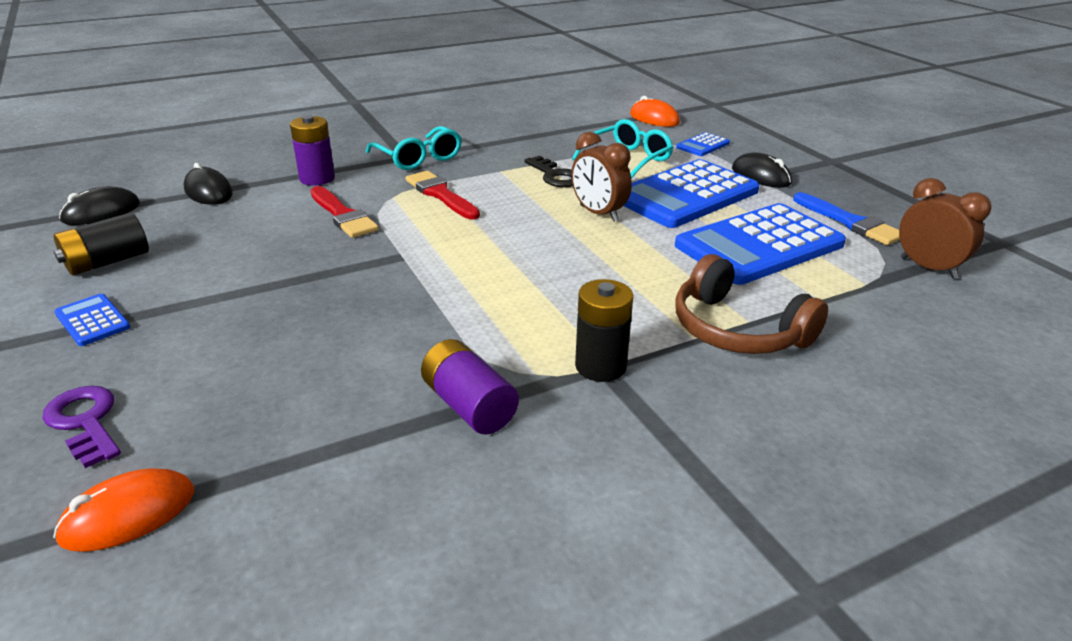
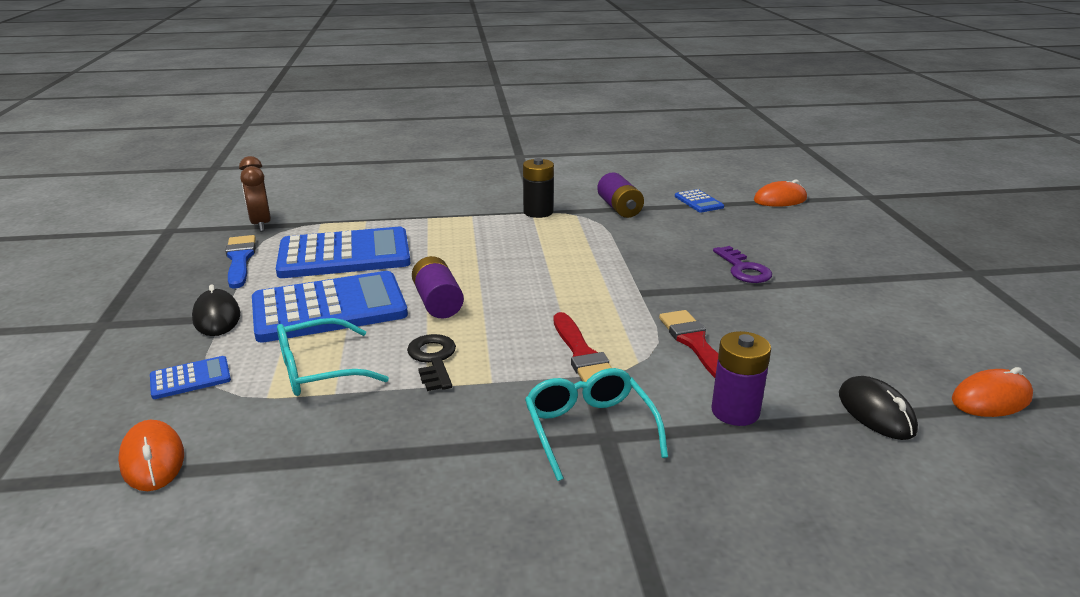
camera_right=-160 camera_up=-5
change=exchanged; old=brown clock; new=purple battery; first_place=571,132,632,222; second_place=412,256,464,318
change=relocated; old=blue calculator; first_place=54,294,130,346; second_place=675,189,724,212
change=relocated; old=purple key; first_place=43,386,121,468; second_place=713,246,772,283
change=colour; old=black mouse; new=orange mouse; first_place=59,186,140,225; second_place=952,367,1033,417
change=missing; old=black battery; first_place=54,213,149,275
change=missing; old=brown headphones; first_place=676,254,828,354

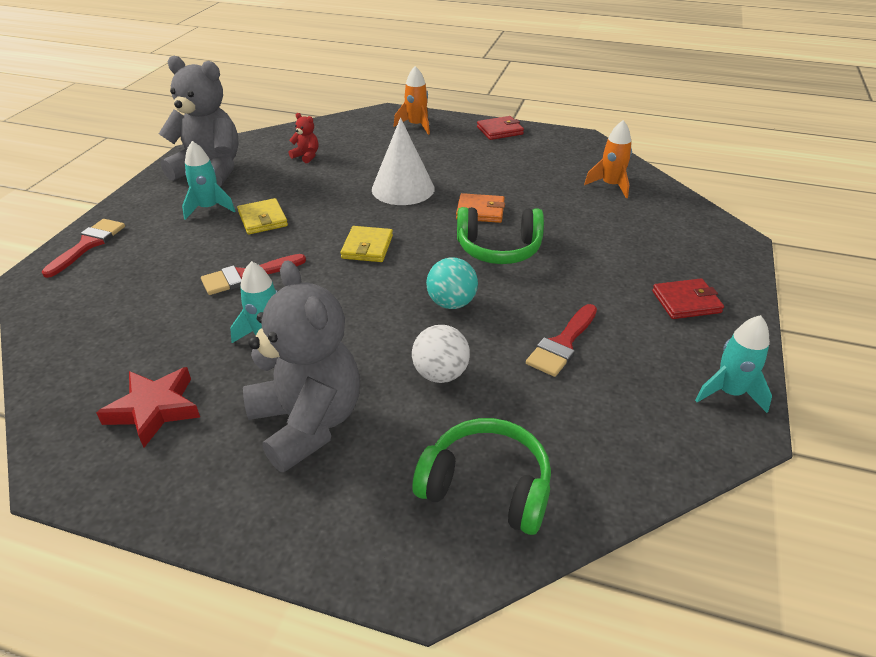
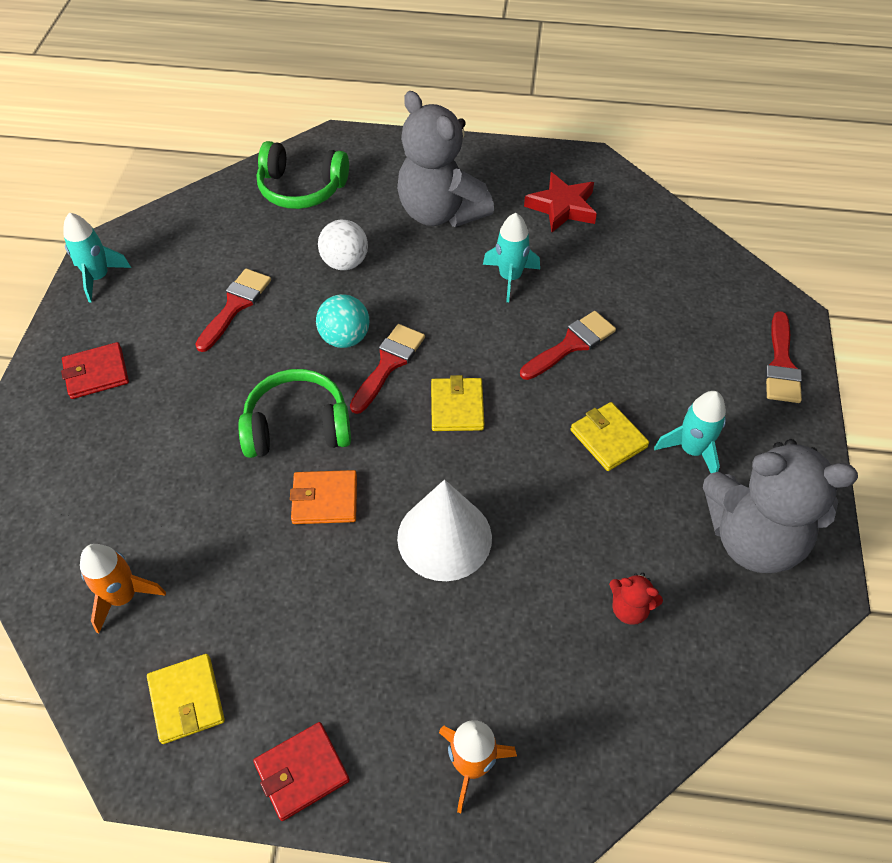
camera_right=170 camera_up=15
change=appeared; new=yellow wallet; second_place=147,654,225,744
change=appeared; new=red brush; second_place=350,324,425,414

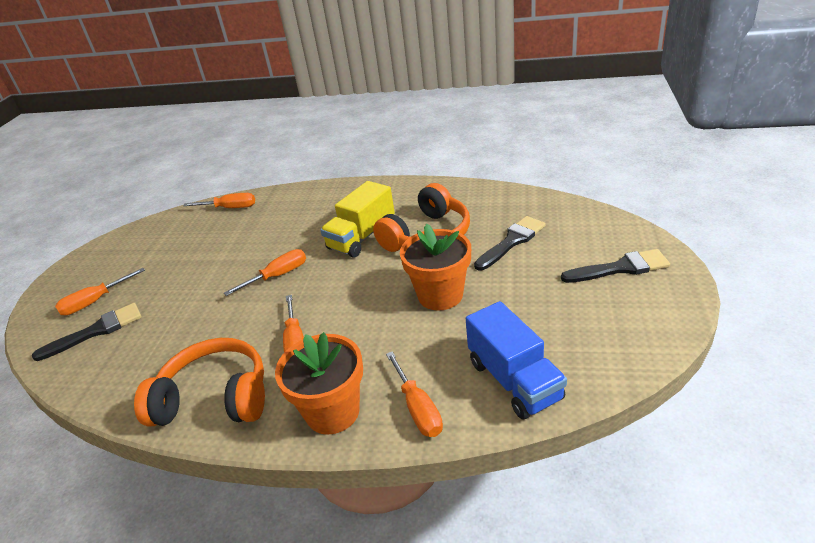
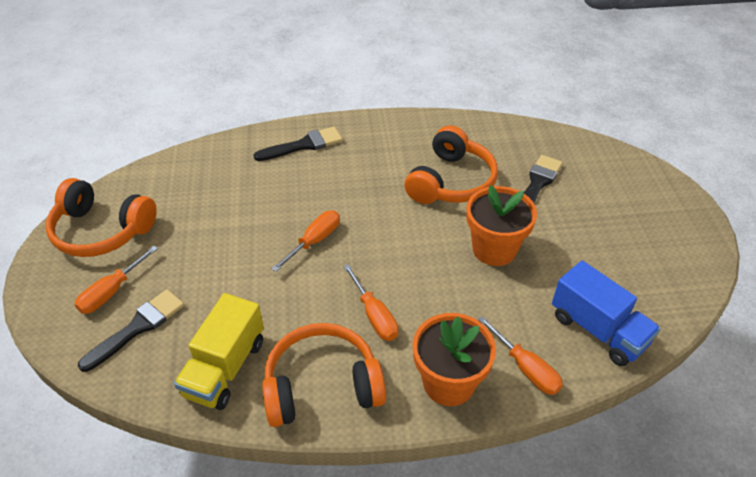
camera_right=-20 camera_up=10
change=appeared; new=orange headphones; second_place=46,178,157,257
change=relocated; old=yellow truck; first_place=320,181,395,258; second_place=174,293,264,410
change=relocated; old=black brush; first_place=561,249,670,283; second_place=254,127,343,161
change=missing; old=orange screwdriver; first_place=183,193,255,208

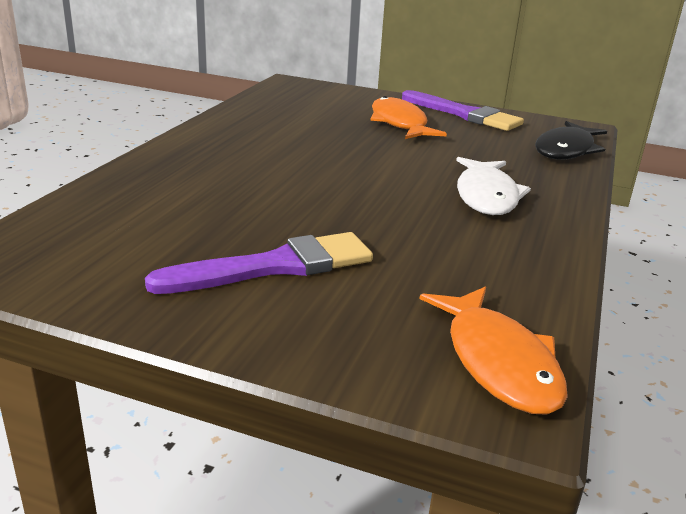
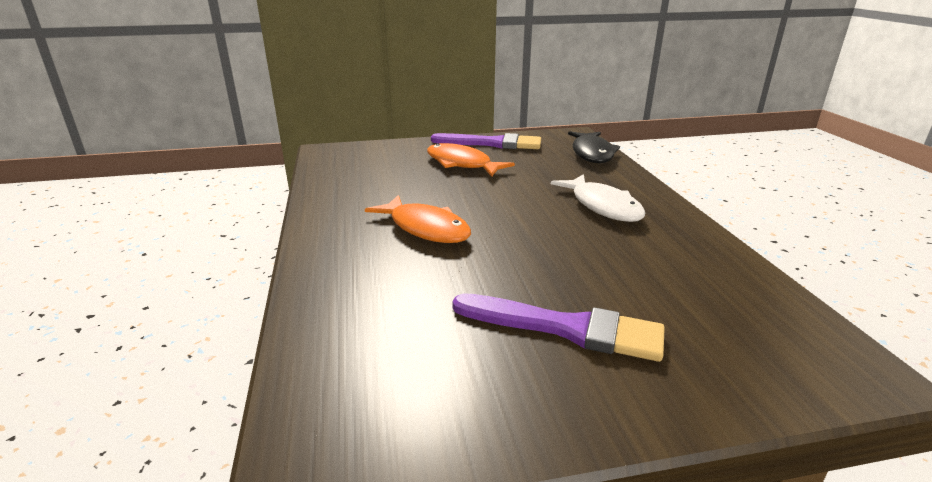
camera_right=-30 camera_up=0
change=relocated; old=orange fish; first_place=419,287,568,415; second_place=365,195,471,243
change=spun; old=purple brush; first_place=145,232,373,294; second_place=452,293,665,362; degrees=75

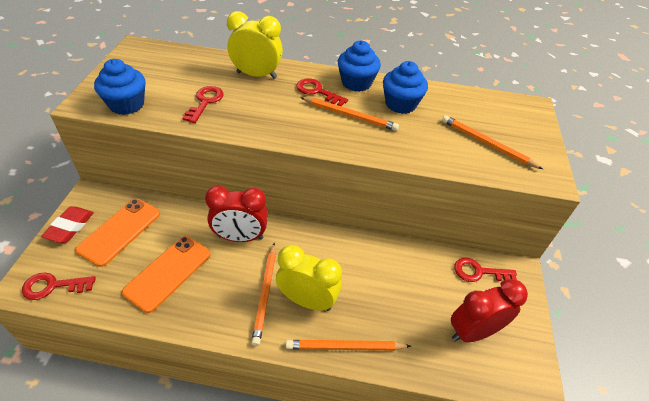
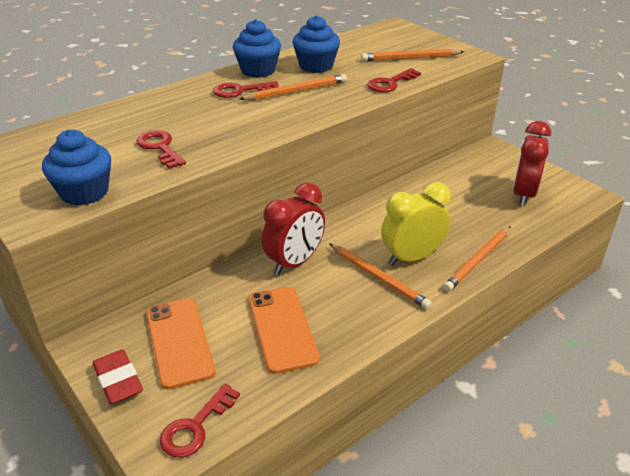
camera_right=-45 camera_up=-10
change=relocated; old=red key; first_place=454,258,517,282; second_place=368,68,421,92
change=missing; old=yellow clock; first_place=227,11,283,79

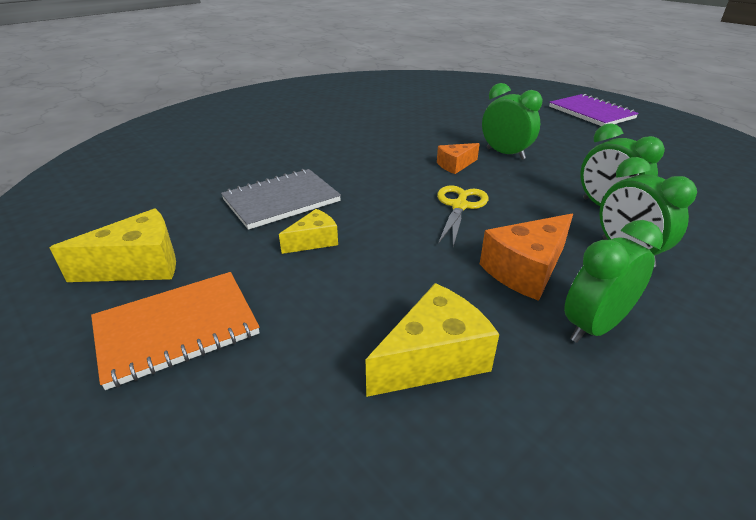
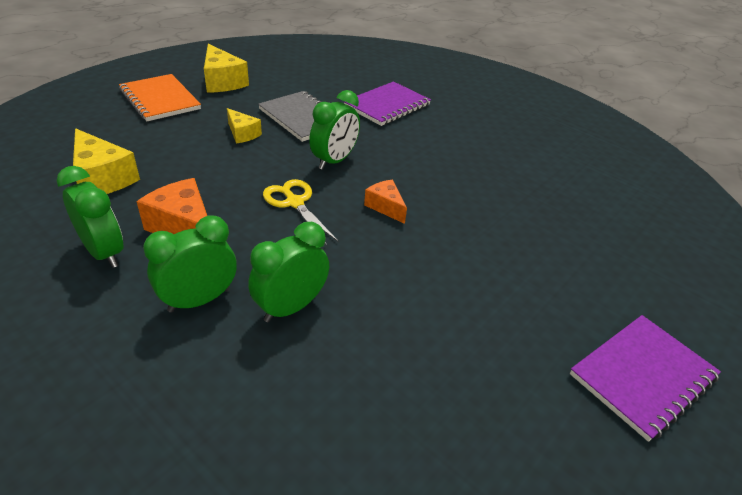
camera_right=80 camera_up=5
change=spun; old=yellow scissors; first_place=437,185,488,247; second_place=263,179,339,245; degrees=-135
change=relocated; old=green clock; first_place=482,83,542,160; second_place=309,90,360,170
change=appeared; new=purple notebook; second_place=343,81,431,126

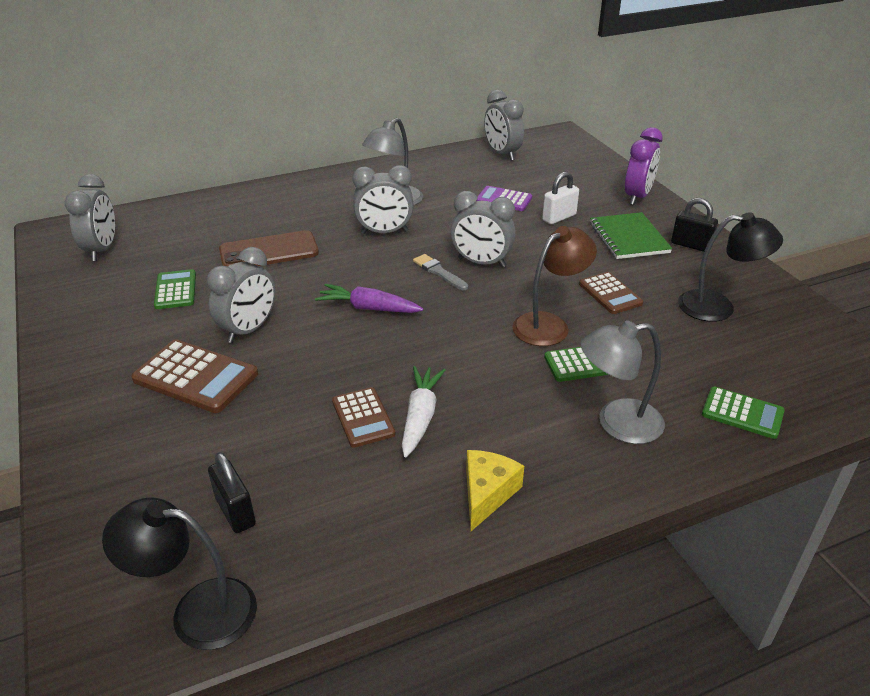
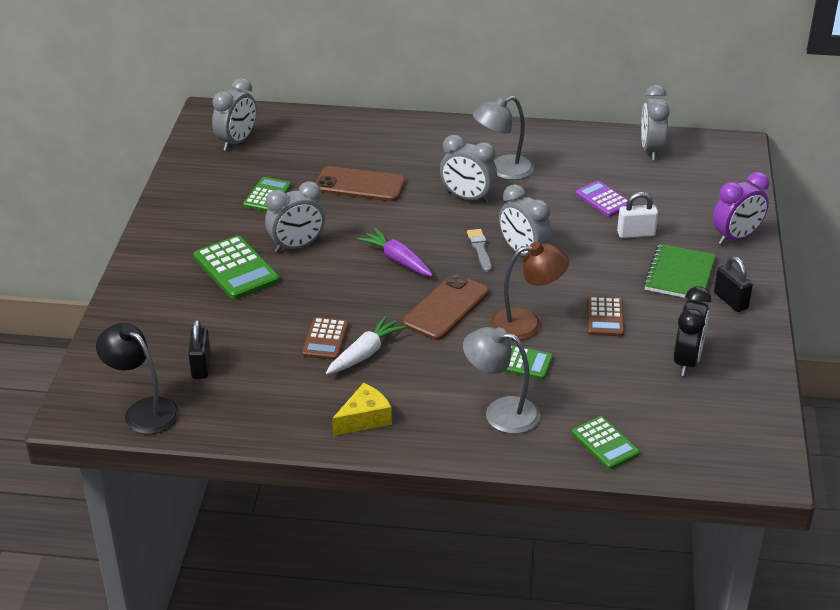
camera_right=30 camera_up=0
change=colour; old=brown calculator; new=green calculator; first_place=131,339,258,413; second_place=194,236,280,300
change=appeared; new=brown phone; second_place=403,274,489,340
change=exchanged; old=black lamp; new=black clock; first_place=678,212,783,322; second_place=673,286,711,376

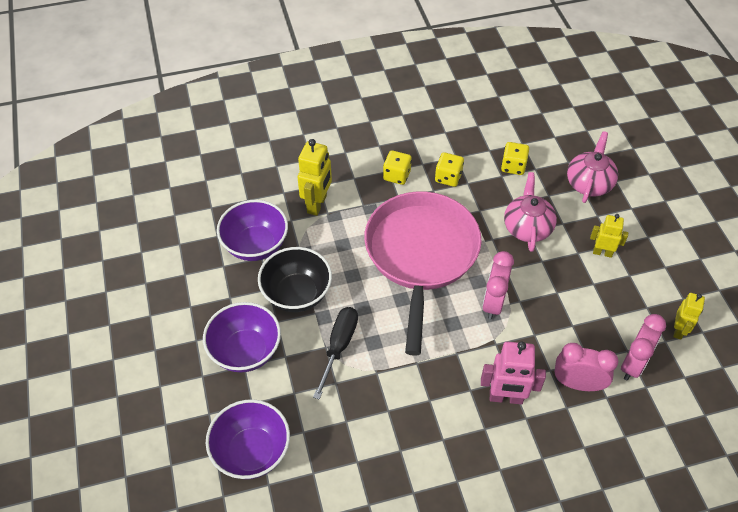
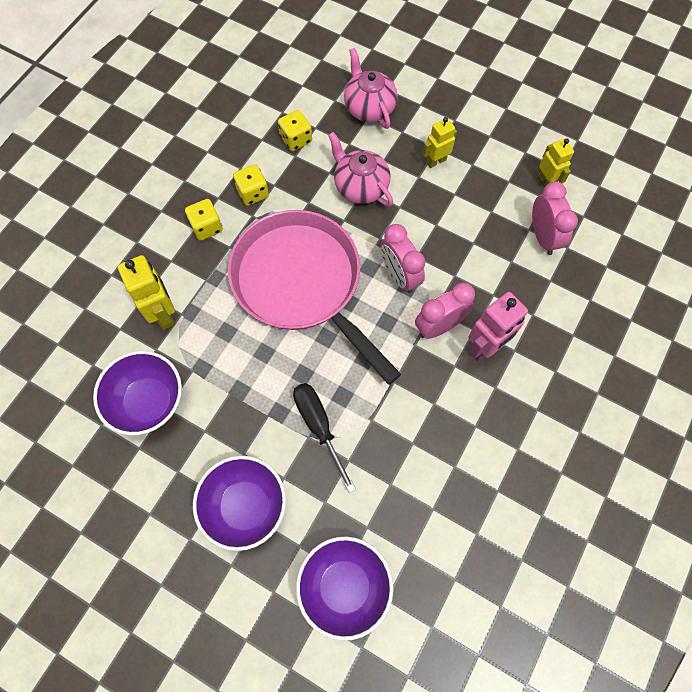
camera_right=-45 camera_up=15
change=relocated; old=pink clock; first_place=554,343,618,391; second_place=415,283,475,339
change=missing; old=black bowl; first_place=258,247,332,312

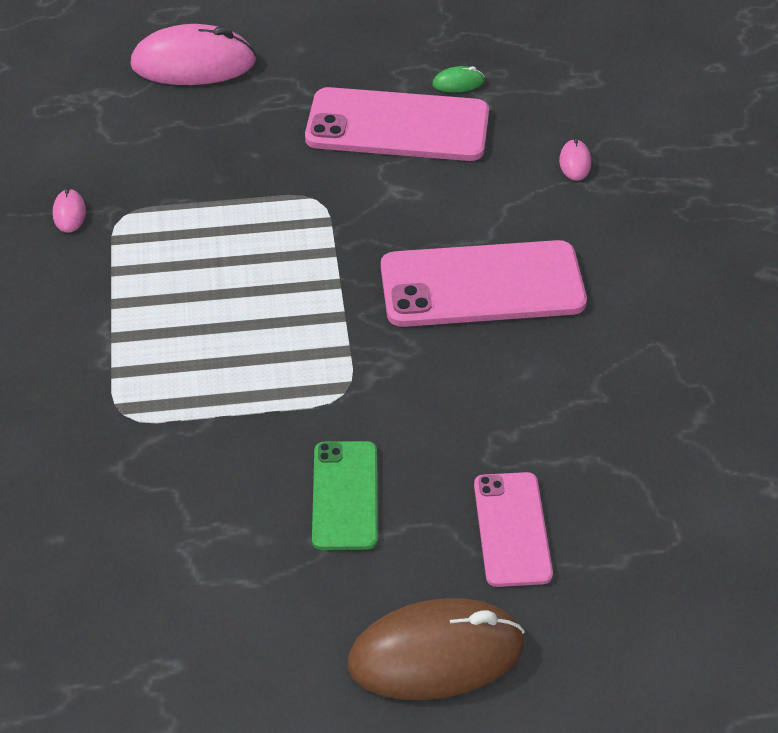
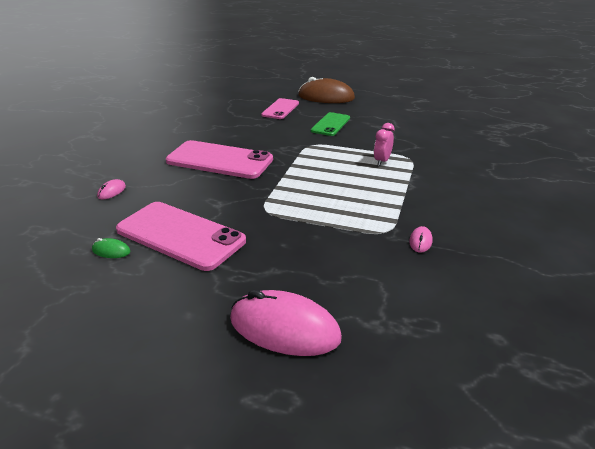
camera_right=-155 camera_up=-15
change=appeared; new=pink clock; second_place=374,123,394,166

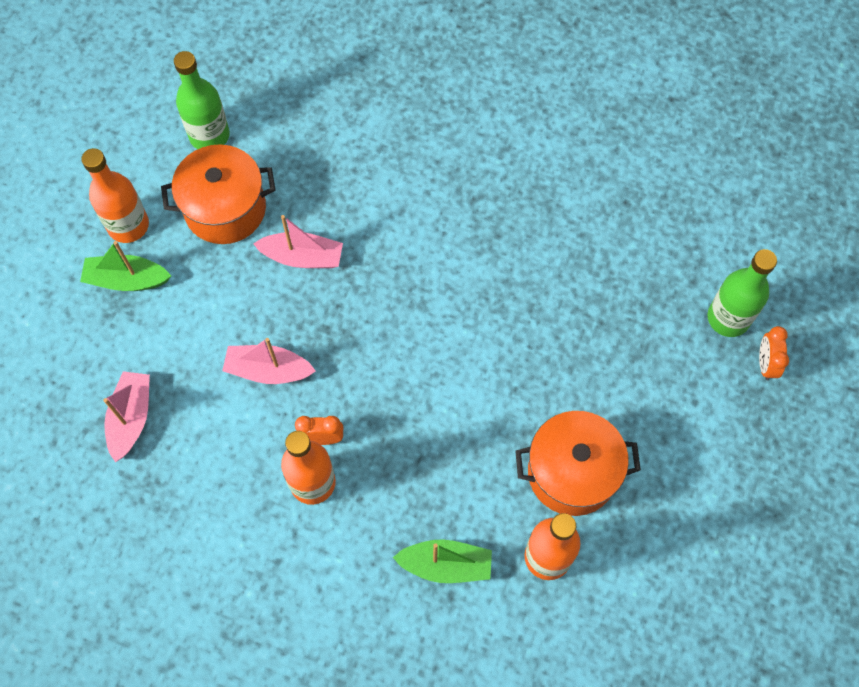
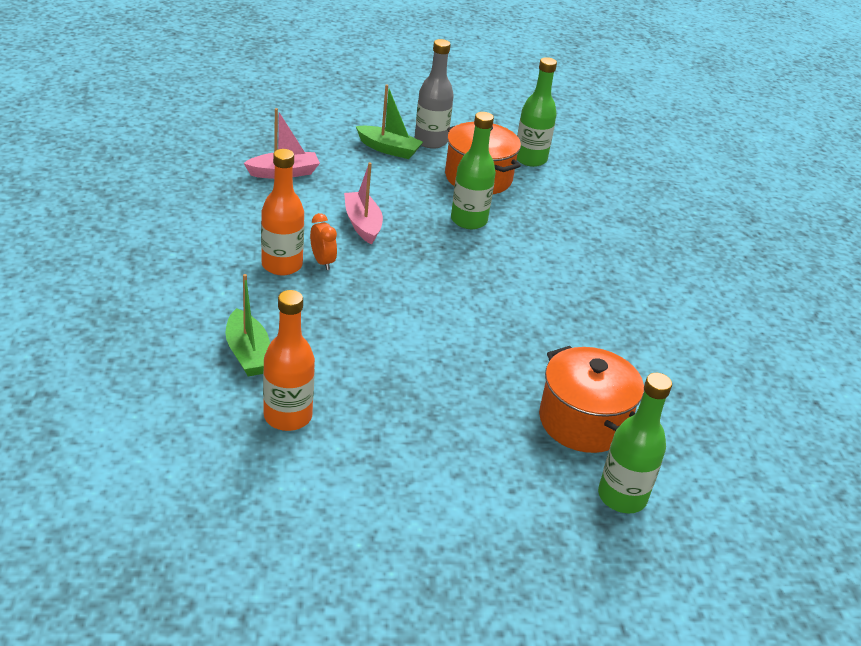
camera_right=60 camera_up=-30
change=spun; old=green boat; first_place=80,241,171,291; second_place=356,84,423,159; degrees=135
change=colour; old=orange bottle; new=grey bottle; first_place=81,148,149,243; second_place=415,39,454,149
change=exchanged; old=pink boat; new=green bottle; first_place=253,215,343,268; second_place=451,112,496,229
change=relocated; old=orange pot; first_place=515,411,641,516; second_place=539,346,644,453
change=missing; old=orange clock; first_place=759,326,789,380

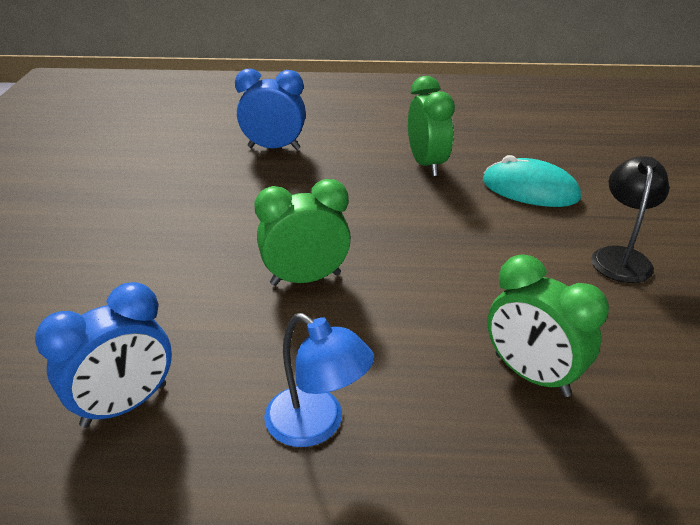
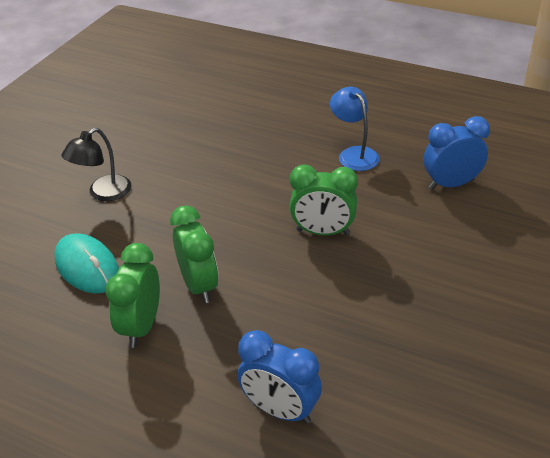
camera_right=-155 camera_up=5
change=relocated; old=green clock; first_place=487,254,609,397; second_place=170,205,219,303

